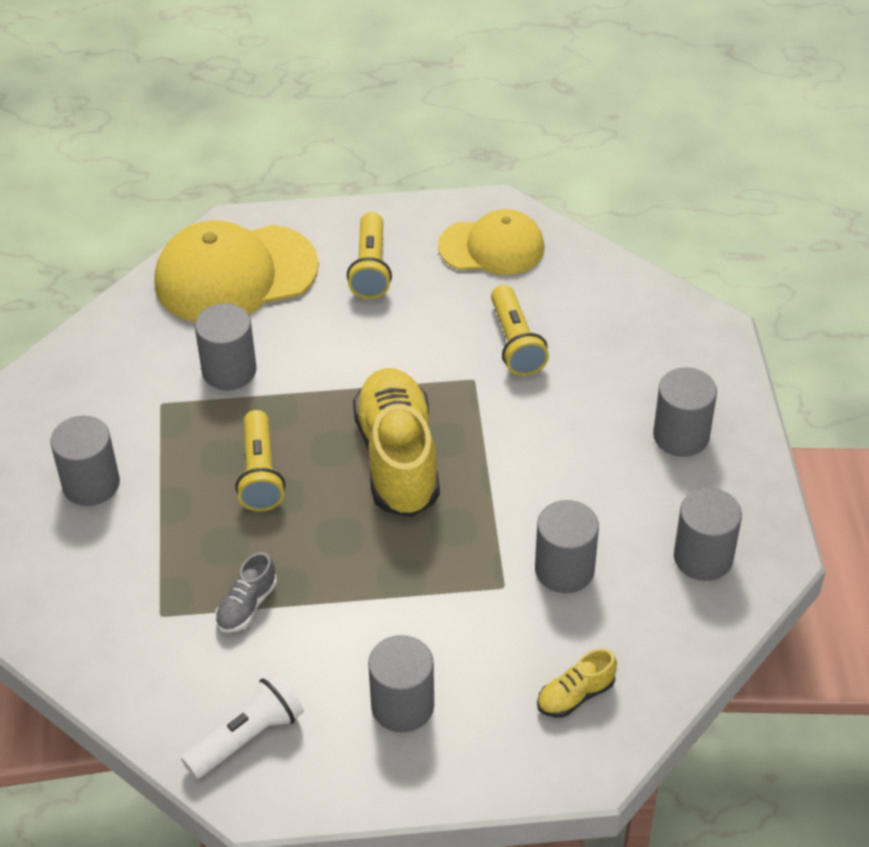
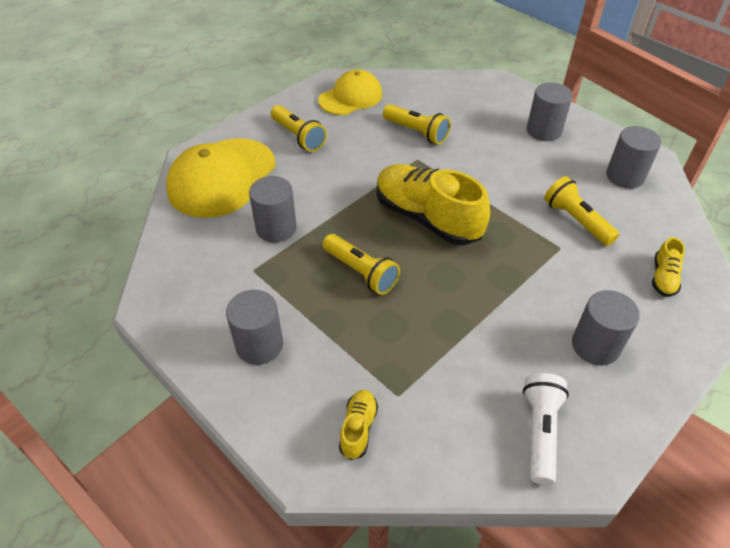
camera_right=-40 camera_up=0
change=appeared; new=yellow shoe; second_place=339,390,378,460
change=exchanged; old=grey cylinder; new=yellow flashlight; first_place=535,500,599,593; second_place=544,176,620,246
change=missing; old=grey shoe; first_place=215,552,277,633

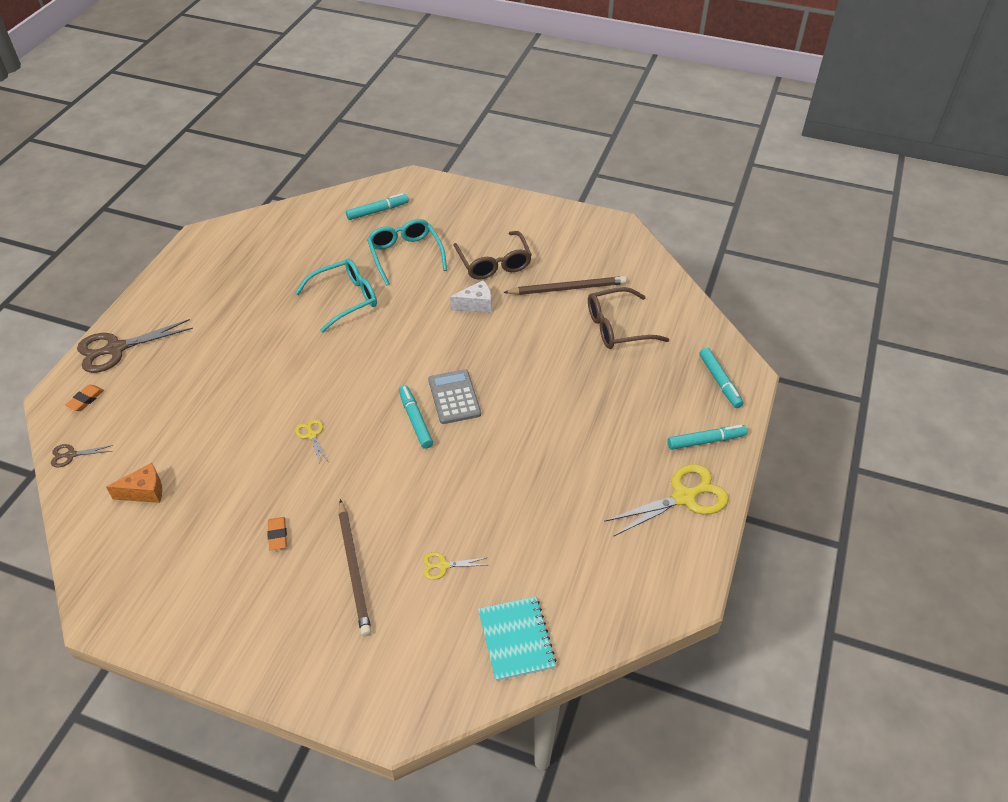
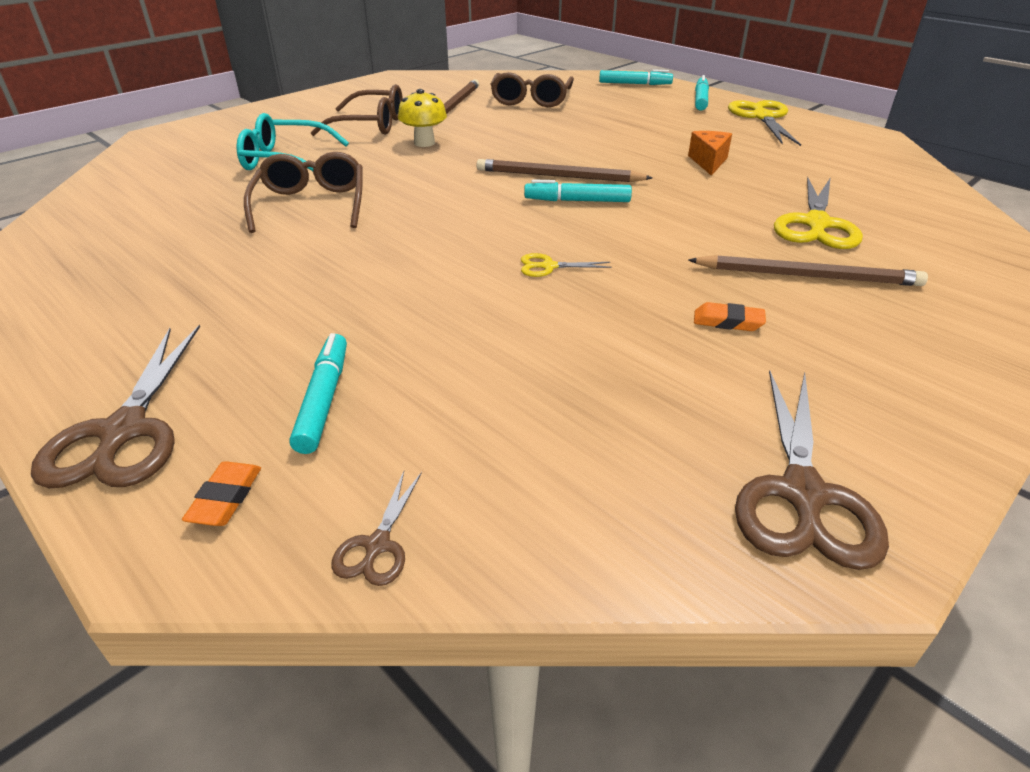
camera_right=-65 camera_up=-10
change=spun; old=orange eraser; first_place=65,384,104,411; second_place=182,461,261,526; degrees=45
change=colour; old=turquoise glasses; new=brown glasses; first_place=295,258,377,333; second_place=244,152,363,233
change=relocated; old=turquoise marker; first_place=346,193,409,220; second_place=290,333,347,454
change=exchanged; old=white cheese; new=yellow mushroom; first_place=450,280,491,313; second_place=398,89,447,147
change=exchanged; old=grey calculator; new=brown pencil; first_place=428,369,481,424; second_place=476,159,652,182
change=relocated; old=orange cheese; first_place=106,463,162,503; second_place=688,131,732,176
change=appeared; new=brown scissors; second_place=735,371,889,570
change=size; old=yellow scissors; first_place=423,552,487,580; second_place=774,177,863,249; factor=2.07
change=missing; old=turquoise notebook; first_place=478,596,557,681

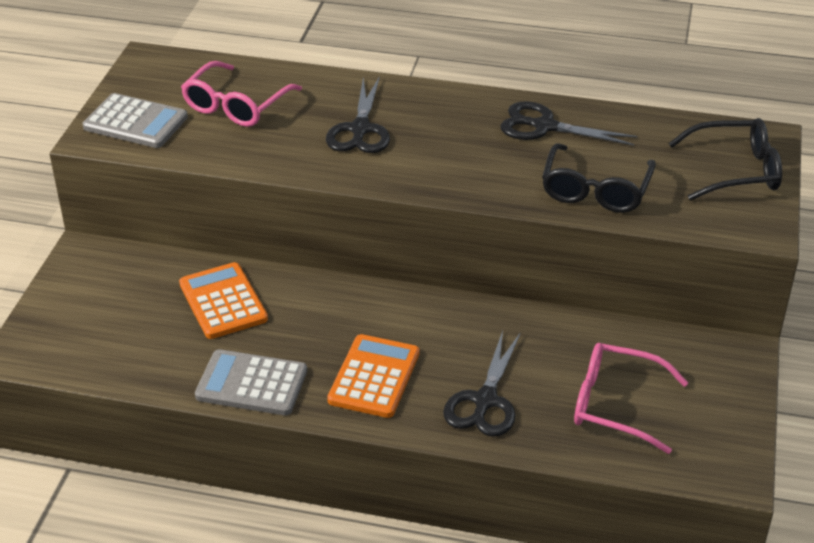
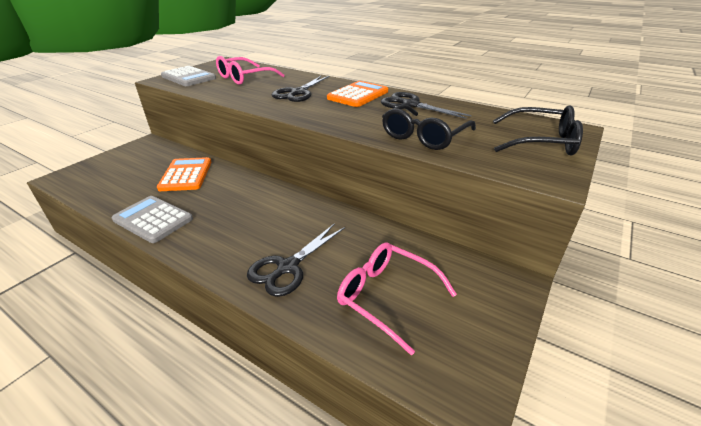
camera_right=20 camera_up=-5
change=relocated; old=orange calculator; first_place=327,334,419,418; second_place=327,81,388,107

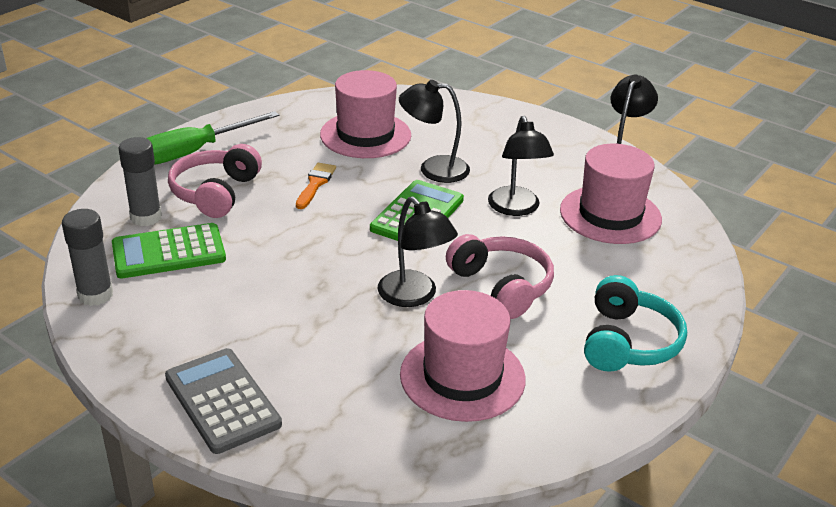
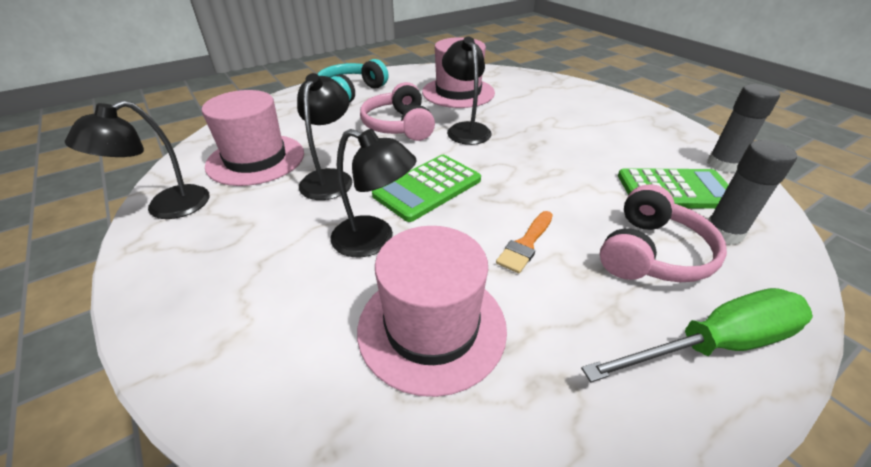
camera_right=-160 camera_up=5
change=missing; old=grey calculator; first_place=165,348,282,454

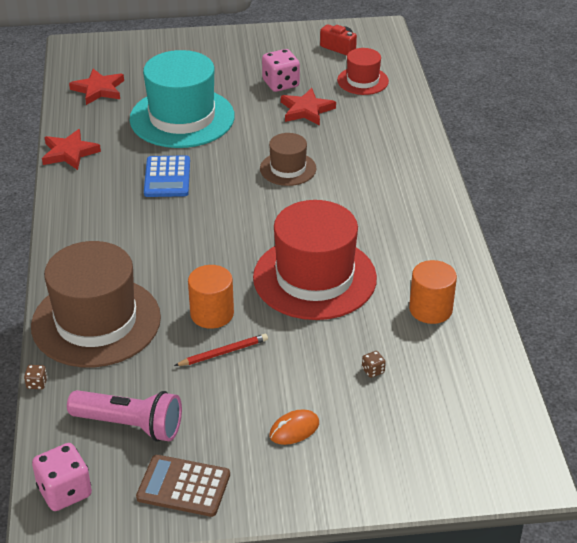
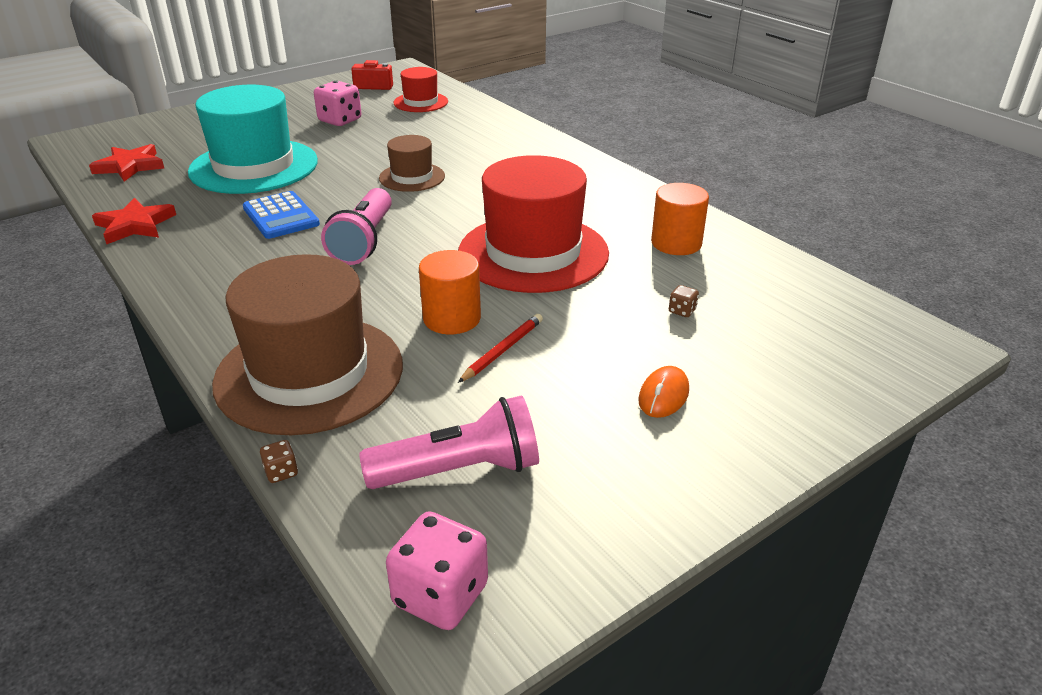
camera_right=-30 camera_up=-5
change=appeared; new=pink flashlight; second_place=321,188,392,265
change=missing; old=brown calculator; first_place=136,455,230,517
change=missing; old=red star; first_place=281,88,336,126

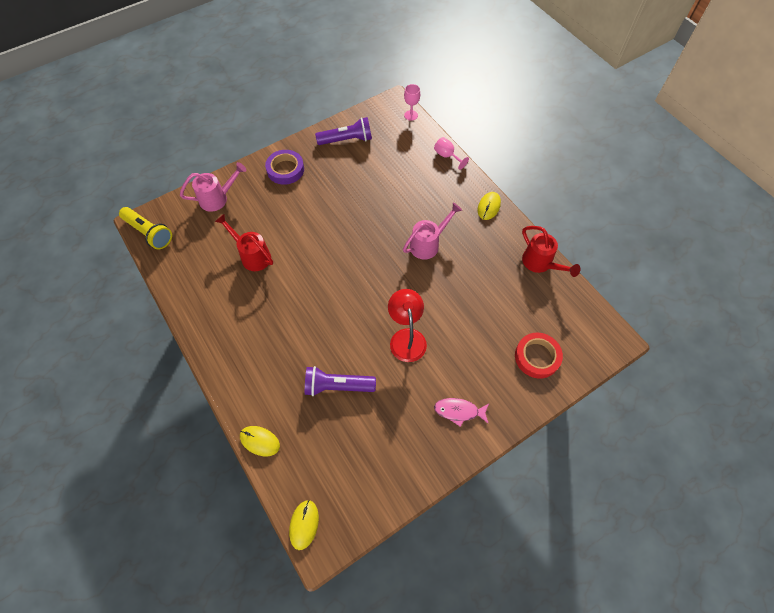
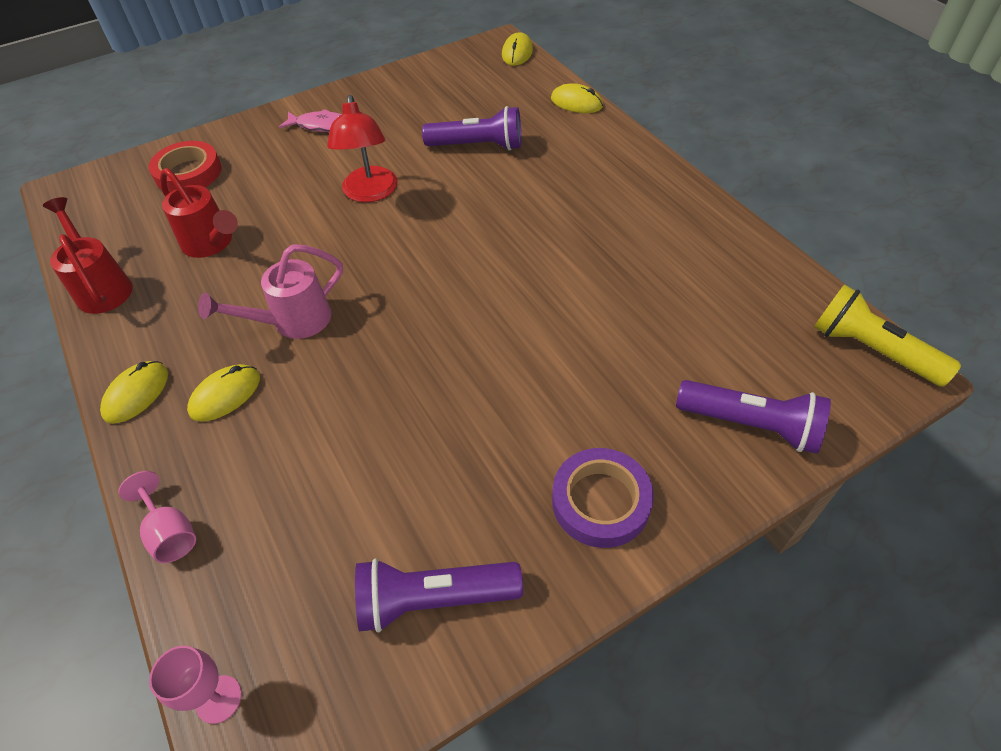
camera_right=-175 camera_up=-10
change=relocated; old=red watering can; first_place=215,214,273,271; second_place=160,168,238,258
change=appeared; new=yellow mouse; second_place=187,364,260,422
change=exchanged; old=pink watering can; new=purple flashlight; first_place=180,162,247,212; second_place=676,380,831,454

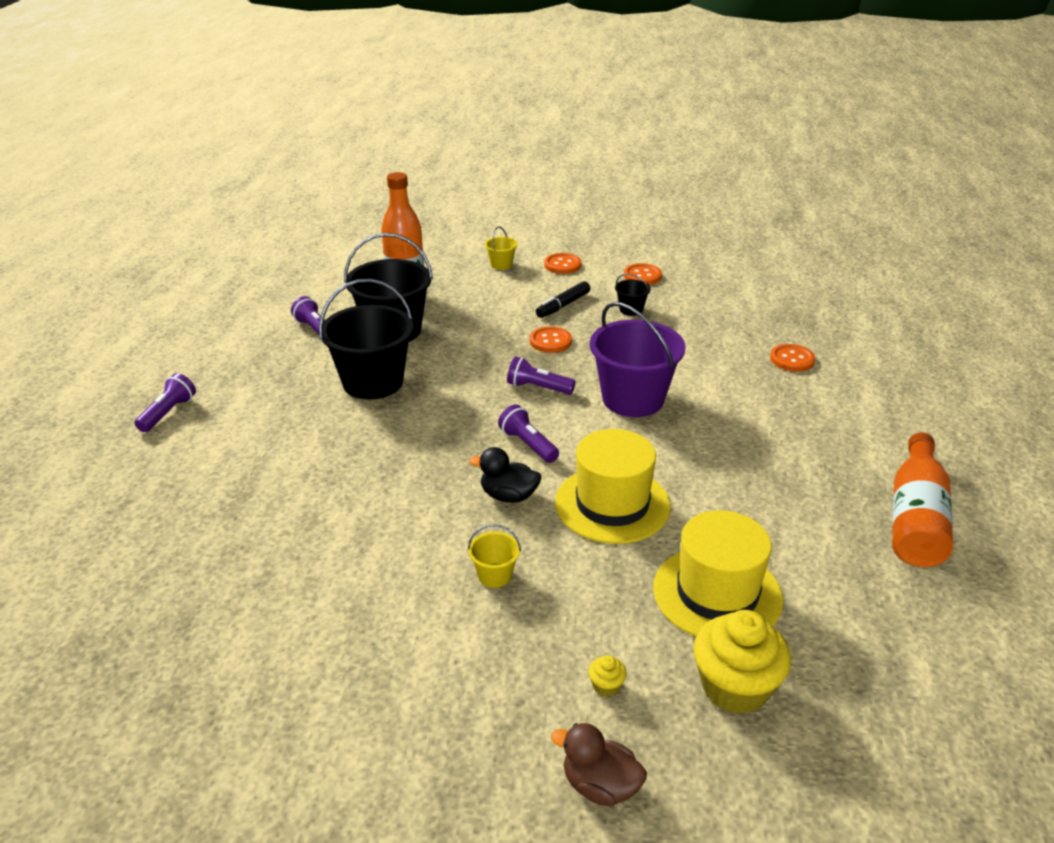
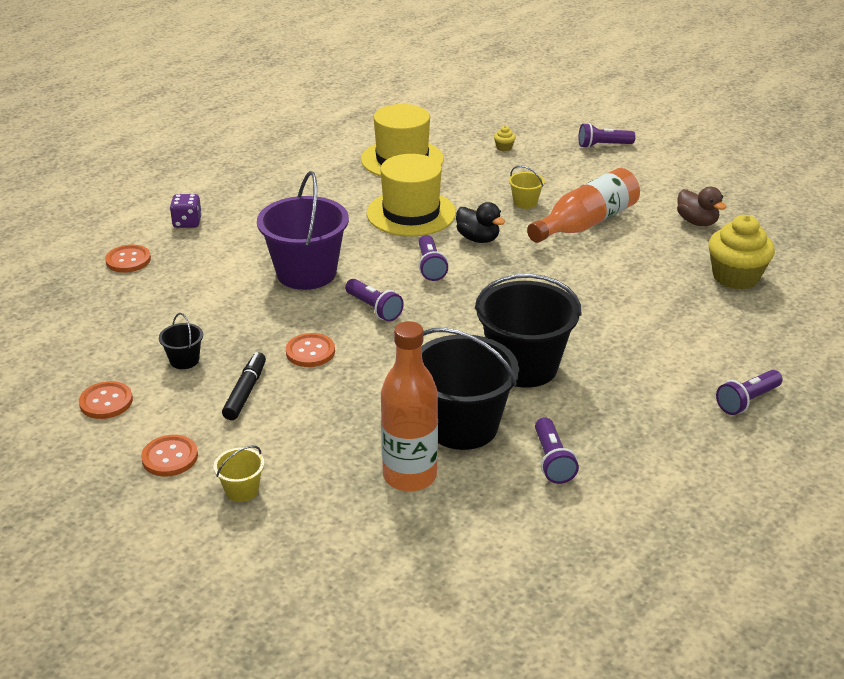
camera_right=-150 camera_up=0
change=appeared; new=purple dice; second_place=170,194,202,228
change=spun; old=black marker; first_place=536,281,590,318; second_place=222,352,266,420; degrees=-60
change=relocated; old=orange bottle; first_place=892,432,953,567; second_place=527,168,640,243
change=appeared; new=purple flashlight; second_place=579,123,635,148
change=relocated; old=brown duck; first_place=551,723,647,806; second_place=677,187,726,226
change=relocated; old=yellow cupcake; first_place=694,610,791,714; second_place=708,215,775,290

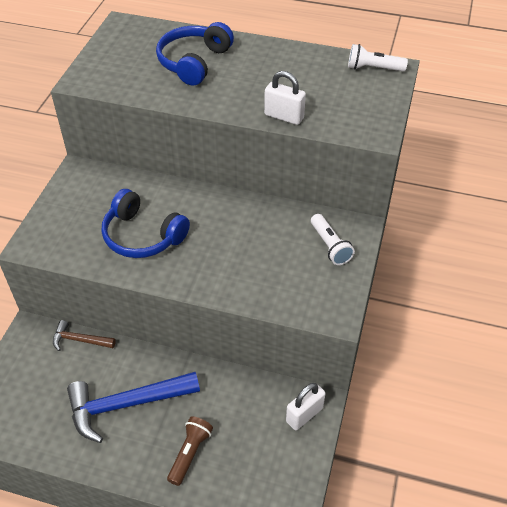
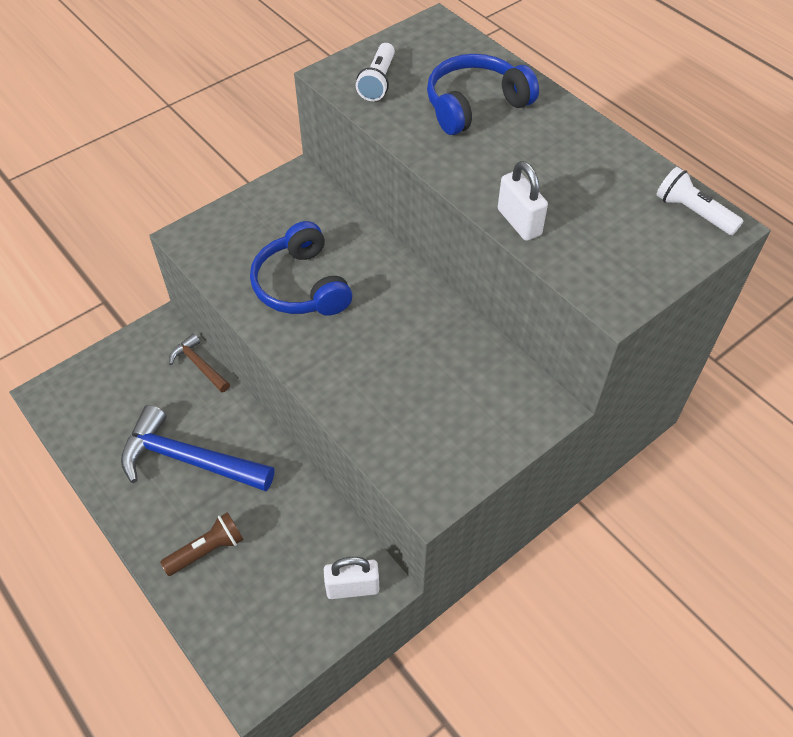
camera_right=35 camera_up=5
change=relocated; old=white flashlight; first_place=311,214,355,265; second_place=356,43,395,101

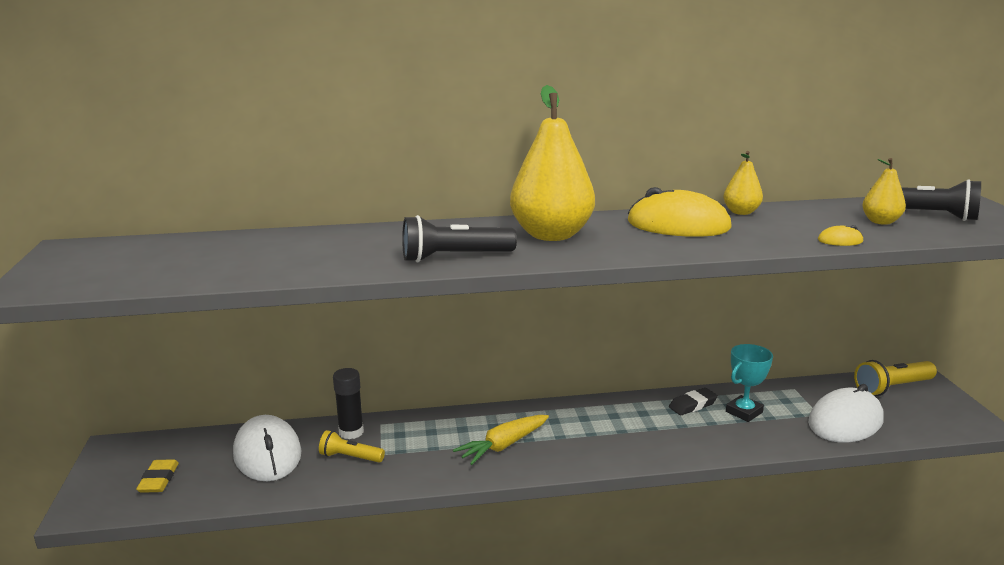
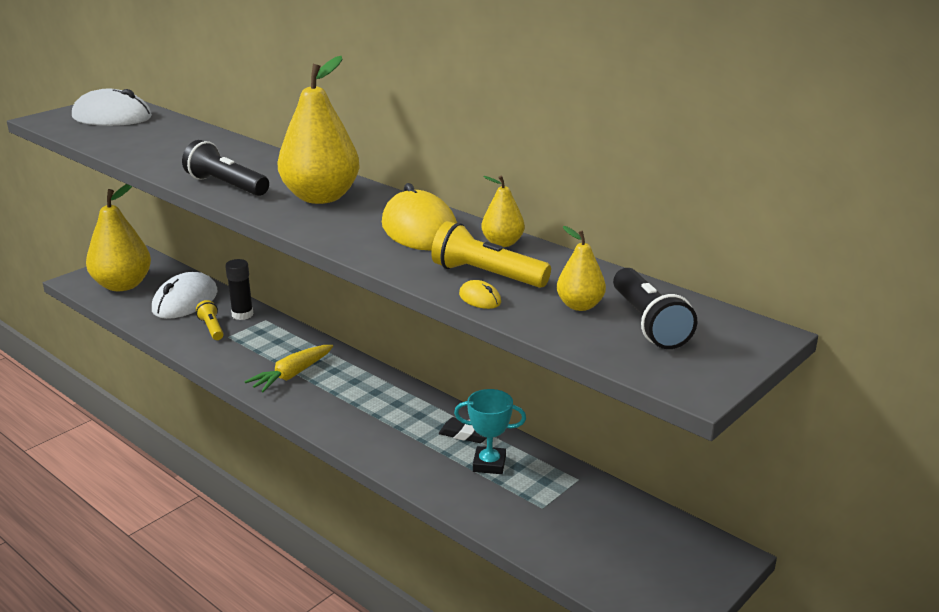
camera_right=50 camera_up=5
change=relocated; old=white mouse; first_place=808,384,884,442; second_place=72,89,152,126
change=exchanged; old=yellow eraser; new=yellow pear; first_place=136,459,179,493; second_place=86,184,151,291
change=spun; old=yellow carrot; first_place=453,415,549,465; second_place=244,345,333,392; degrees=-60
change=relocated; old=yellow flashlight; first_place=854,360,937,396; second_place=431,221,551,288

